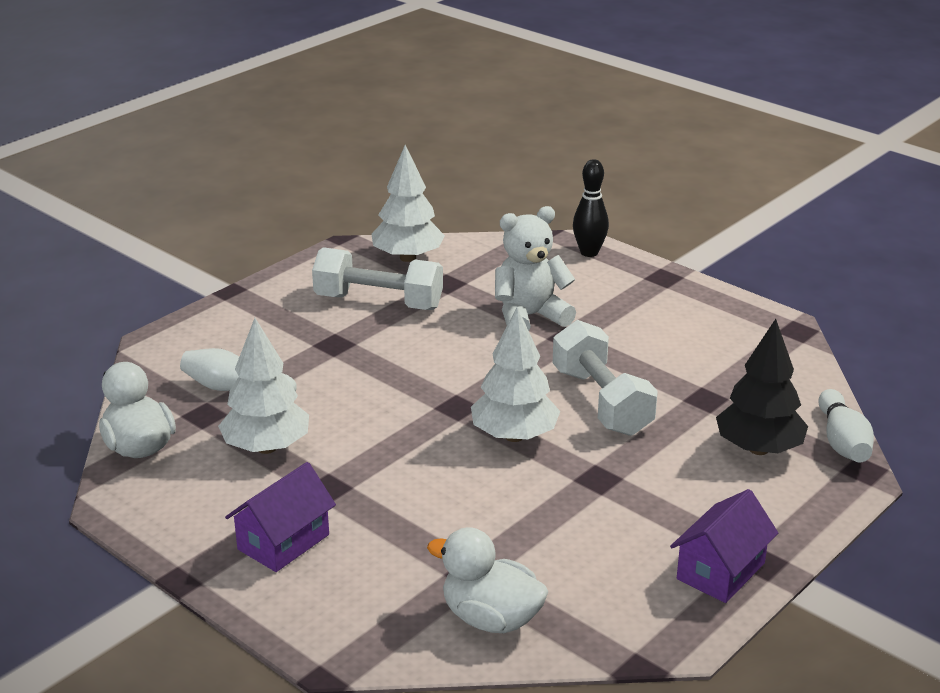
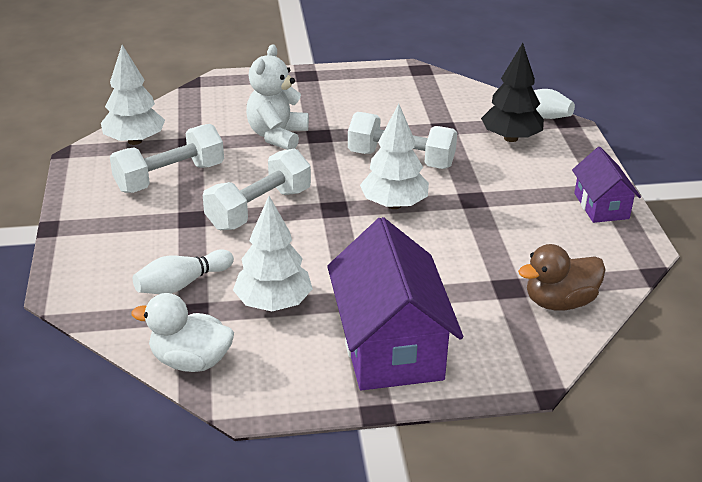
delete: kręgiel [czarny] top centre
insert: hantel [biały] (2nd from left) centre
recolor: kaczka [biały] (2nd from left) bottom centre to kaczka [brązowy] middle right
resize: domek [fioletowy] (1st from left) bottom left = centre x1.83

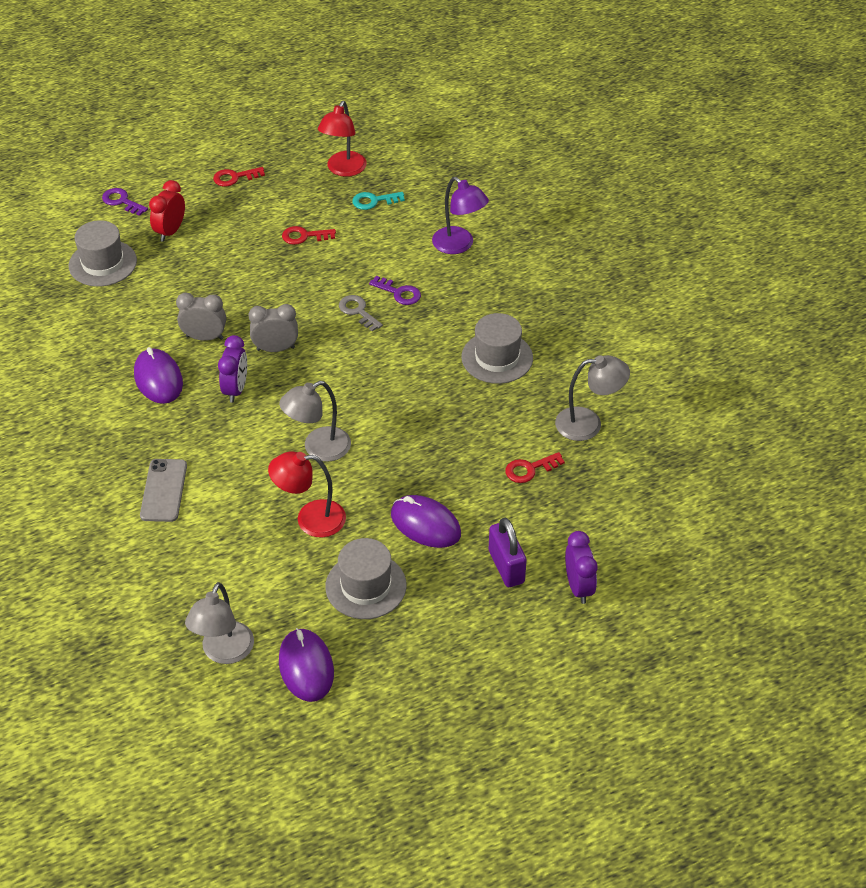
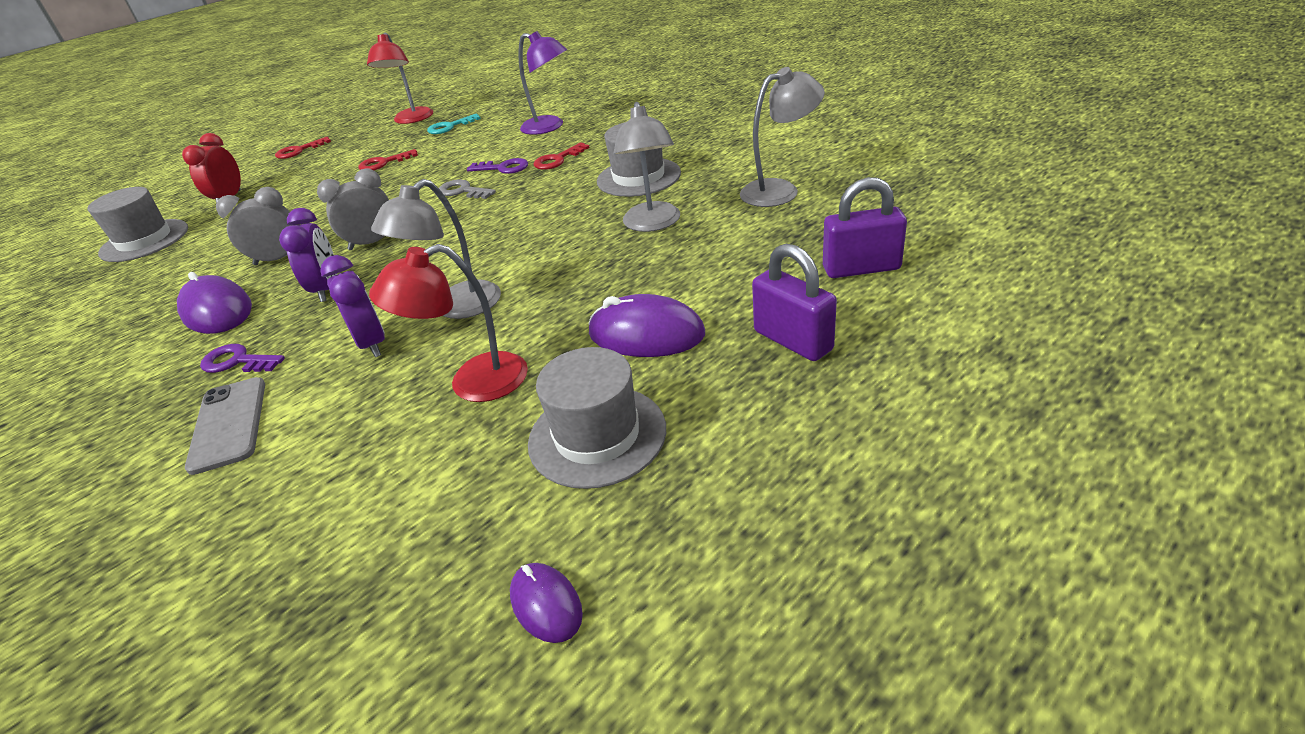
insert: kłódka [fioletowy] (2nd from left) top centre
move: klucz [fioletowy] (1st from left) top left to middle left; budzik [fioletowy] (2nd from left) middle right to middle left; klucz [czerwony] (3rd from left) centre to top centre; lampka [szary] (1st from left in the first image) bottom left to lampka [szary] (2nd from left) top centre
resize: myszka [fioletowy] (2nd from left) bottom centre = bottom centre x0.56

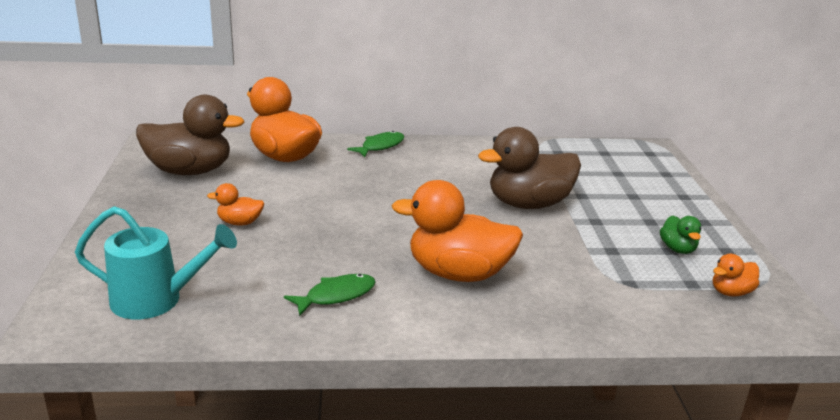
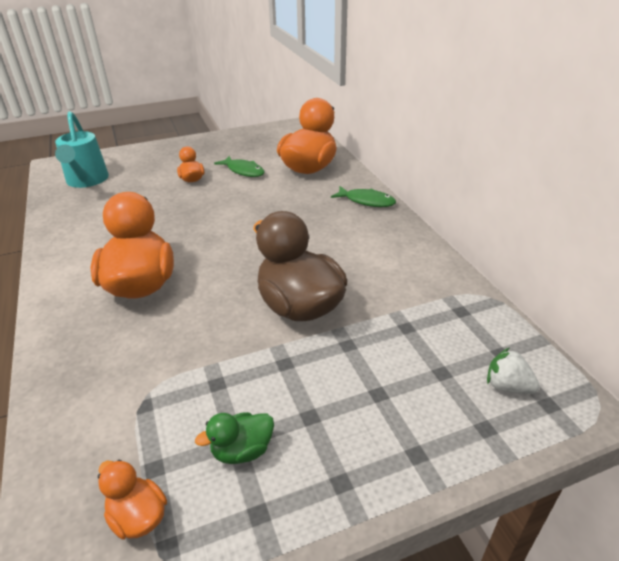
delete: kaczka [brązowy] (1st from left) top left
insert: truskawka [biały] middle right
move: ryba [zielony] (1st from left) bottom centre to top centre

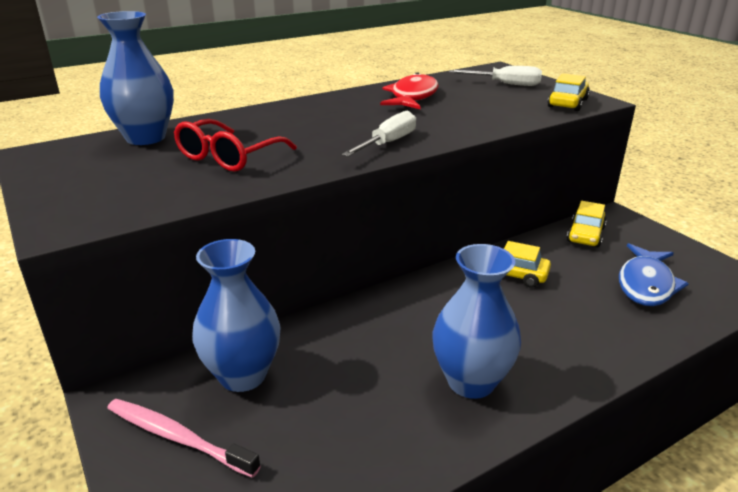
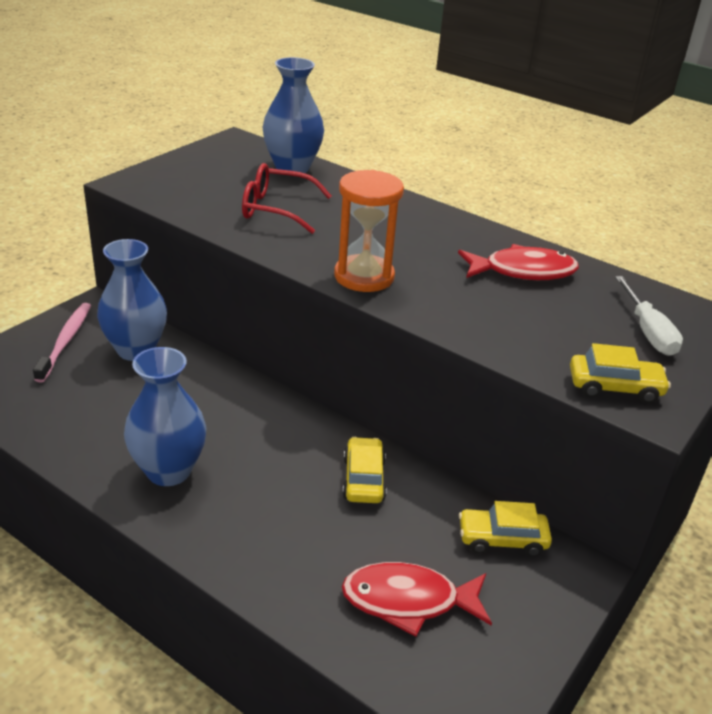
replace: śrubokręt [biały] (1st from left) top centre to klepsydra [pomarańczowy] top centre
recolor: ryba [niebieski] middle right to ryba [czerwony] (1st from left) bottom centre

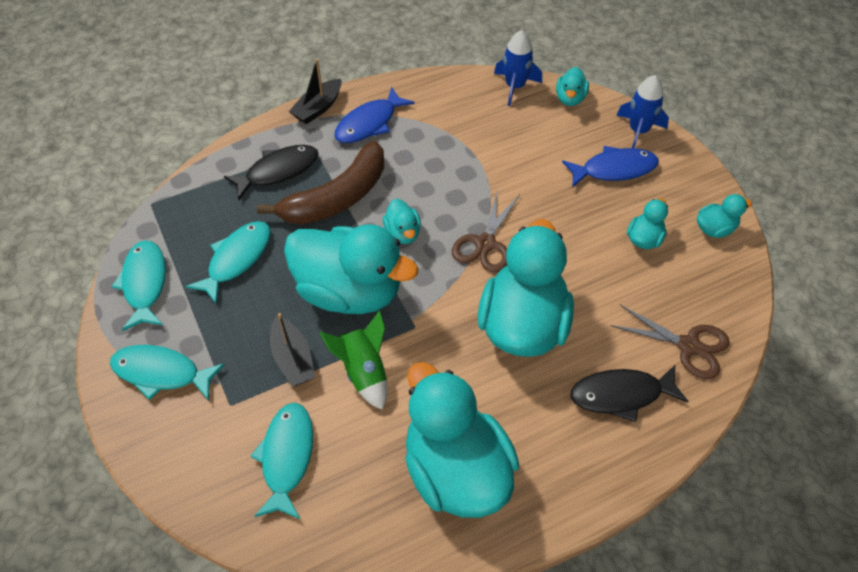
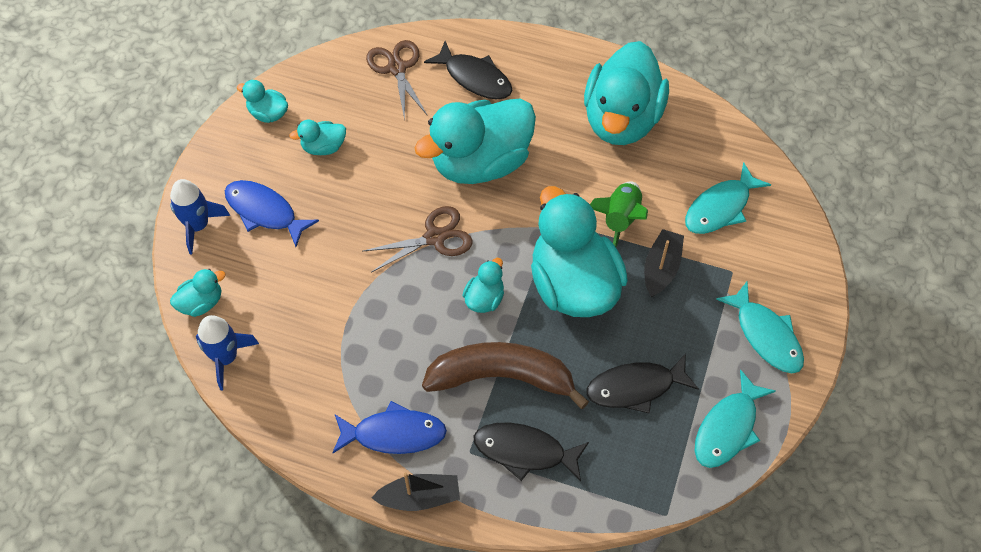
recolor: ryba [turkusowy] (3rd from left) middle left to ryba [czarny] (3rd from left) bottom centre

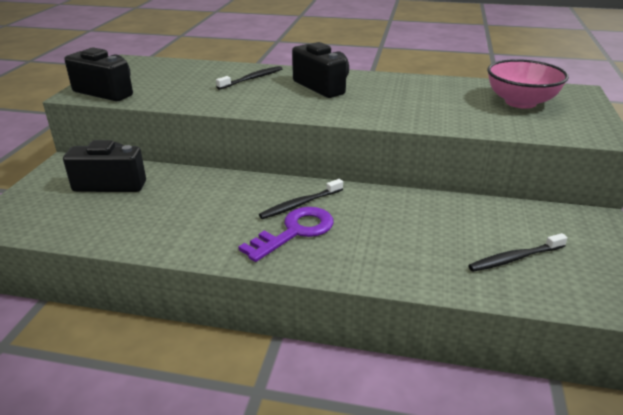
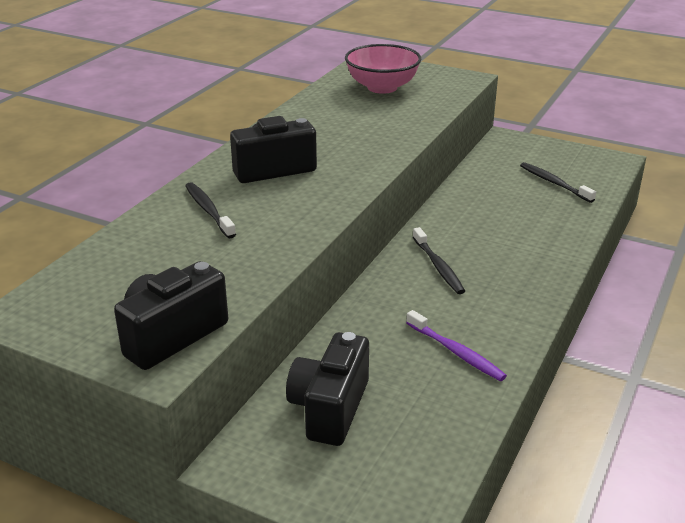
delete: klucz [fioletowy] centre
insert: szczoteczka do zębów [fioletowy] centre
rotate: szczoteczka do zębów [czarny] (3rd from left) middle right = middle right 150 degrees clockwise

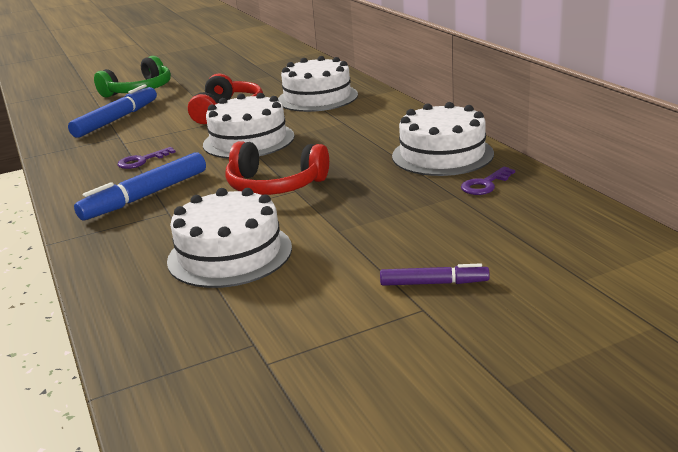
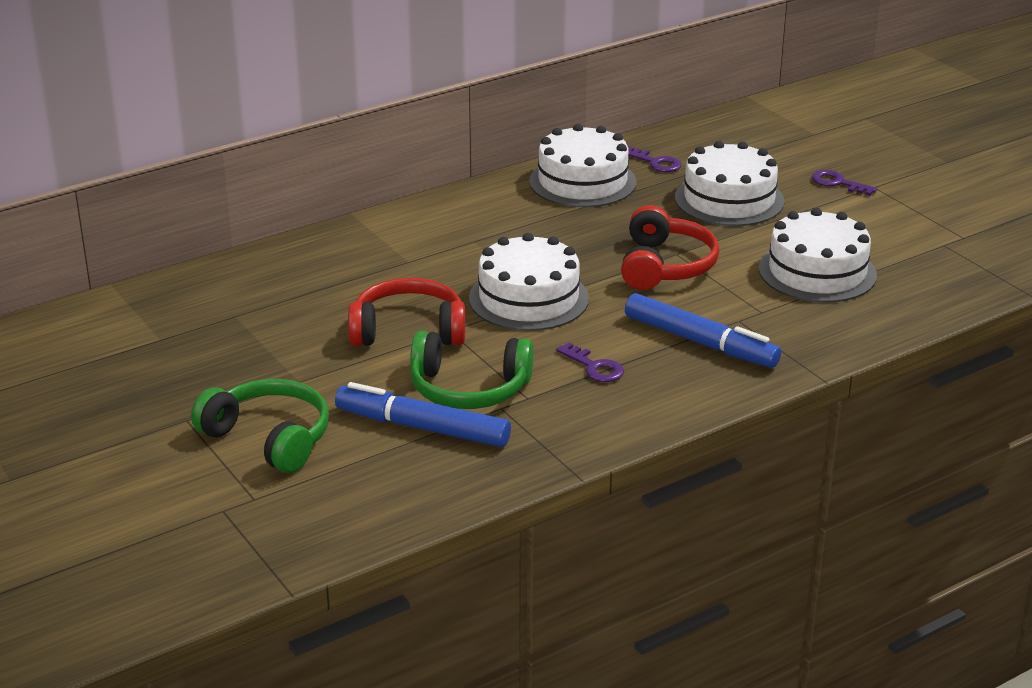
insert: słuchawki [zielony] (2nd from left) centre
move: tort [biały] (3rd from left) top centre to top right
replace: flamaster [fioletowy] centre to klucz [fioletowy] (3rd from left) top right

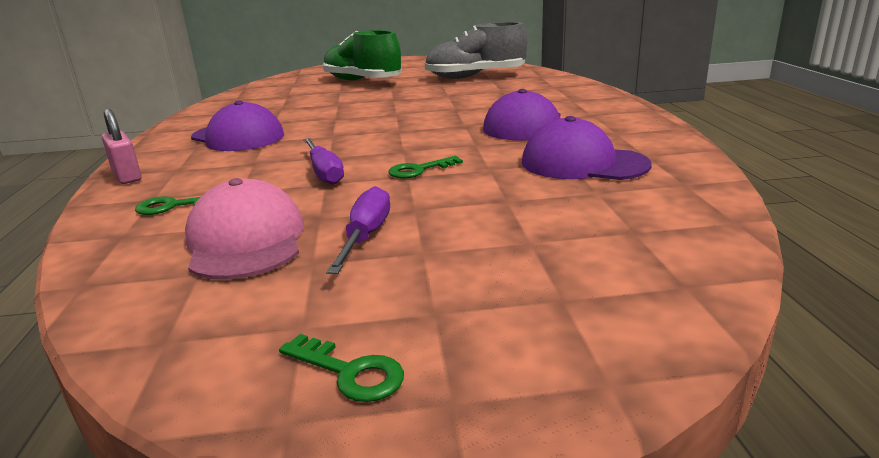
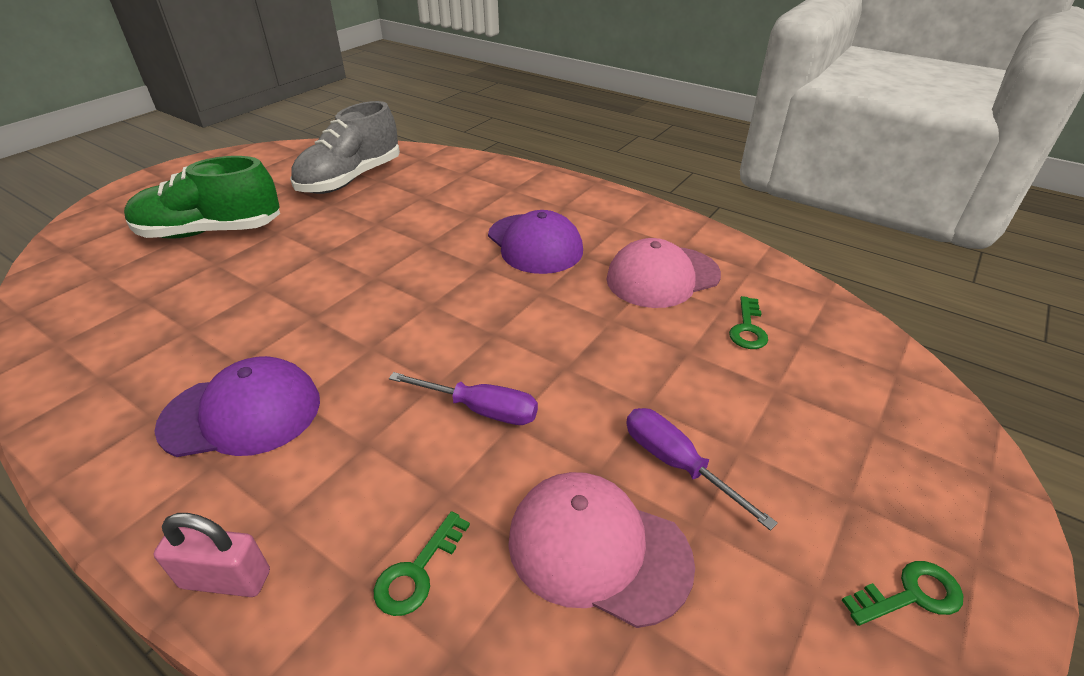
move: klucz [zielony] (3rd from left in the first image) centre to klucz [zielony] (2nd from left) middle right
recolor: czapka [fioletowy] (3rd from left) top right to czapka [różowy] (2nd from left) centre

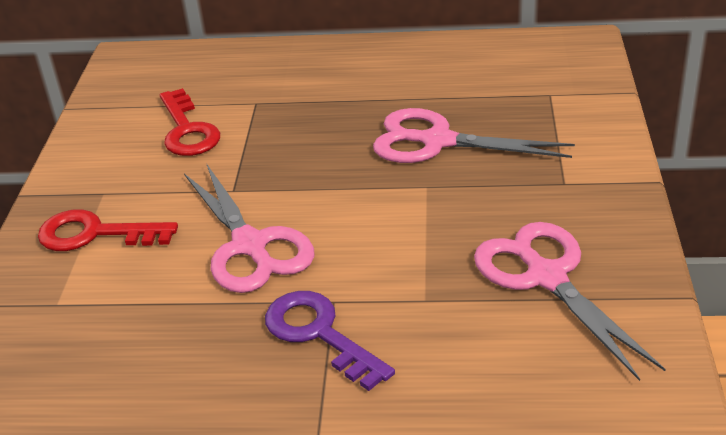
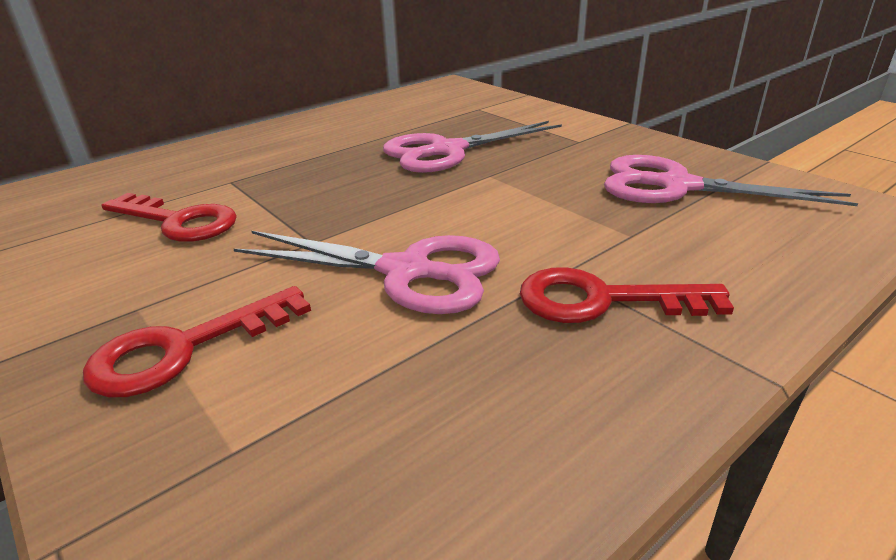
recolor: klucz [fioletowy] bottom centre to klucz [czerwony] (3rd from left) middle right

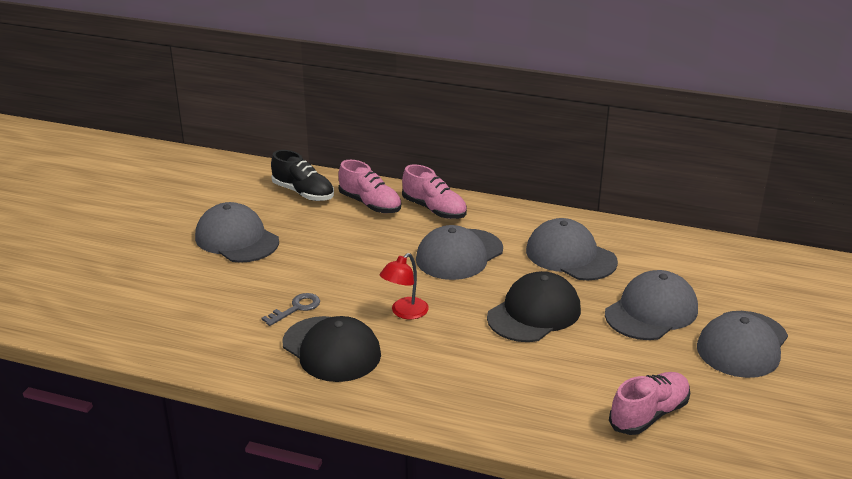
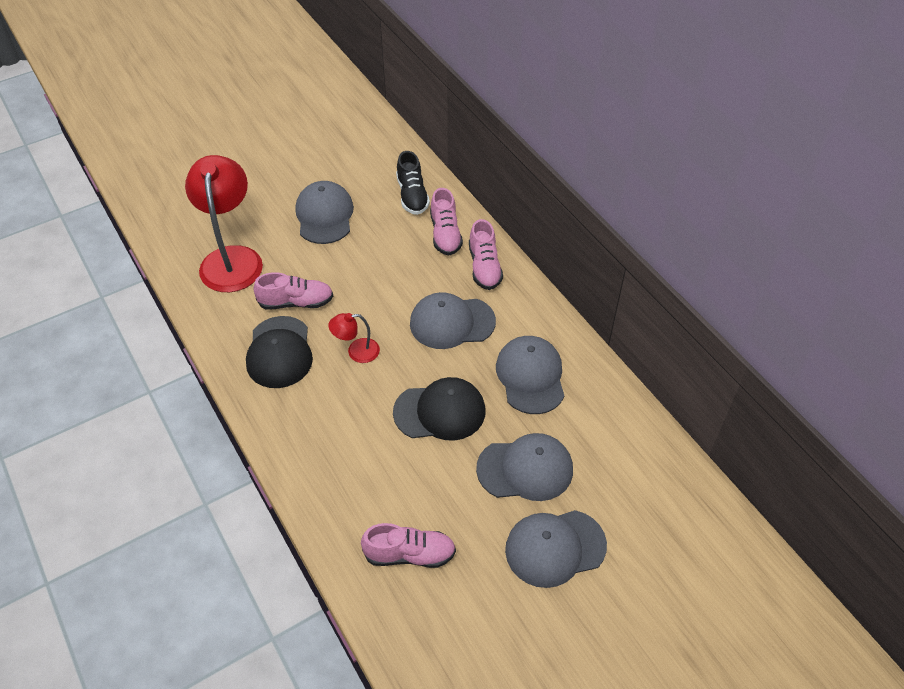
insert: lampka [czerwony] (1st from left) top left
replace: klucz [szary] centre to but [różowy] (1st from left) middle left

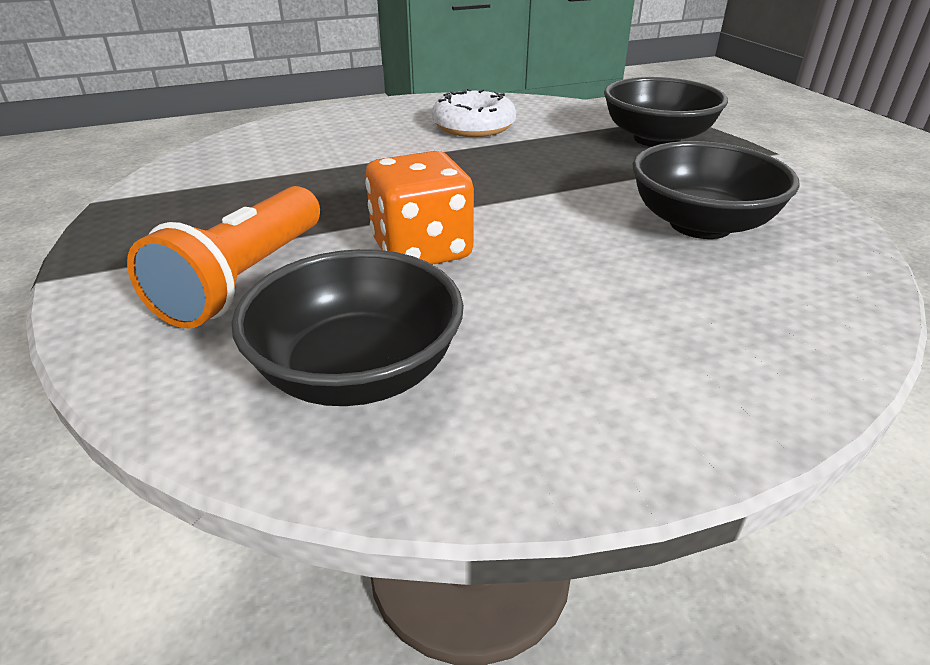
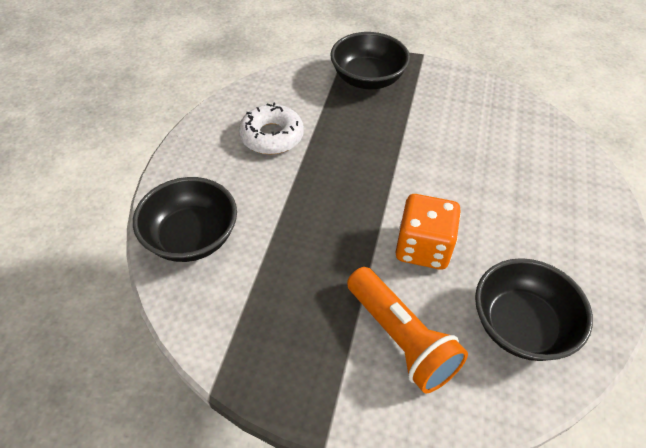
move: miska [czarny] (3rd from left in the first image) top right to miska [czarny] (1st from left) middle left

